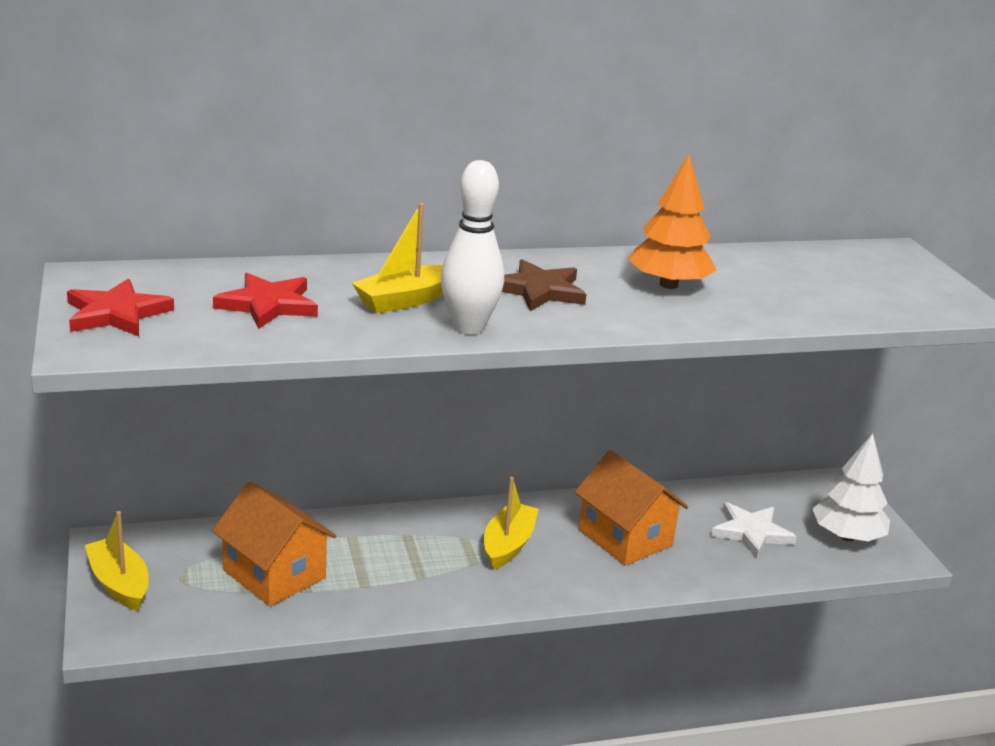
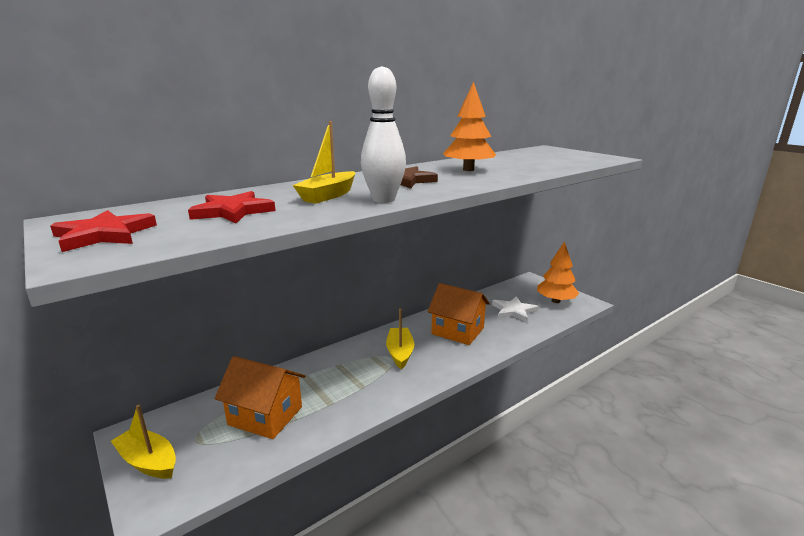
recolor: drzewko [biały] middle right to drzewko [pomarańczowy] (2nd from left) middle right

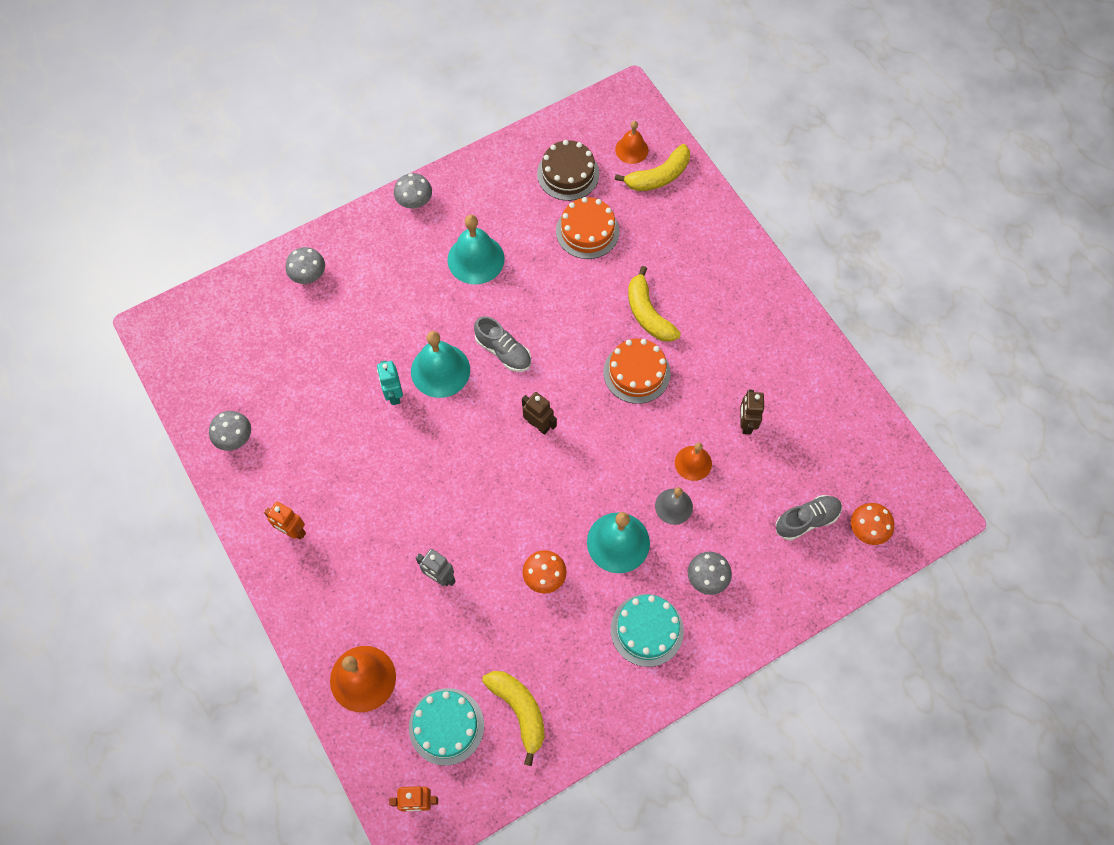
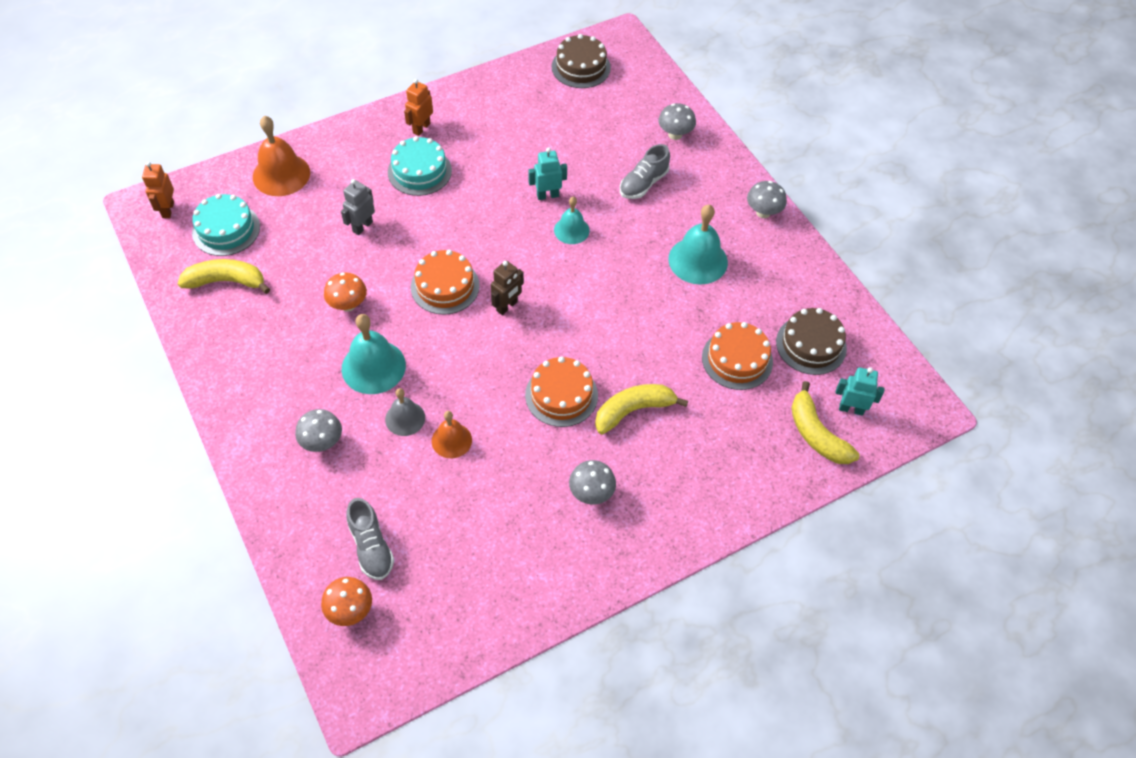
delete: robot [brązowy] (2nd from left) middle right
insert: tort [pomarańczowy] (1st from left) centre; tort [brązowy] (1st from left) top centre
move: tort [turkusowy] (2nd from left) bottom centre to top centre; grzyb [szary] (1st from left in the first image) middle left to grzyb [szary] (2nd from left) centre; but [szary] (1st from left in the first image) centre to but [szary] (2nd from left) top centre
replace: dzwonek [pomarańczowy] (2nd from left) top centre to robot [turkusowy] (2nd from left) middle right
rotate: banan [żółty] (1st from left) bottom centre = middle left 150 degrees counterclockwise
resize: dzwonek [turkusowy] (1st from left in the first image) centre = top centre x0.61

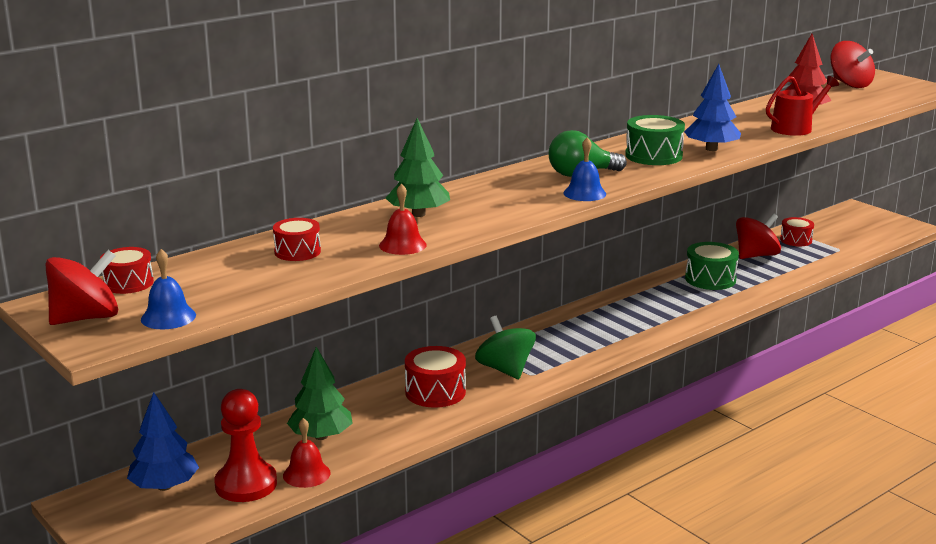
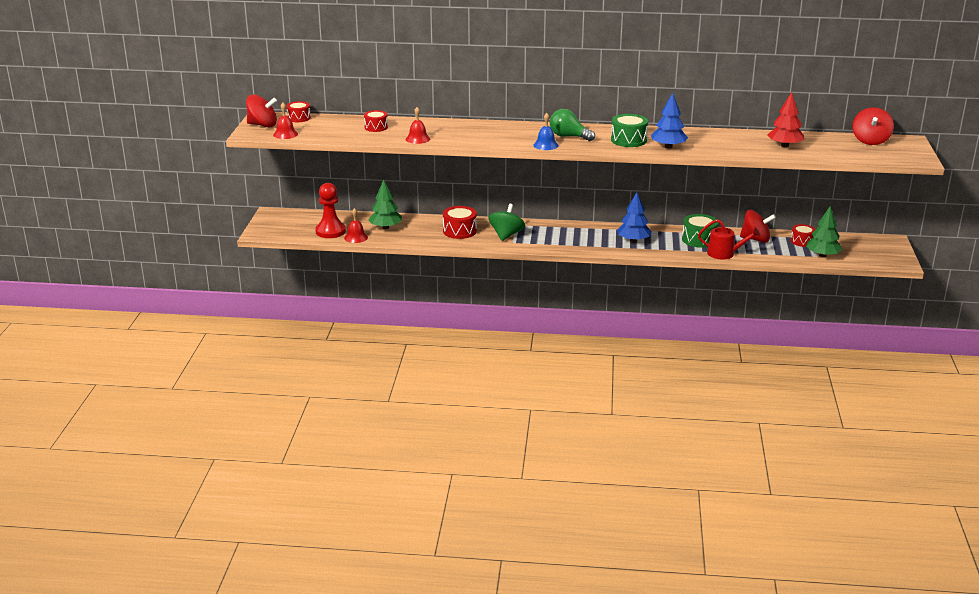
move: drzewko [niebieski] (1st from left) bottom left to centre; konewka [czerwony] top right to middle right; drzewko [zielony] (2nd from left) top centre to middle right
recolor: dzwonek [niebieski] (1st from left) middle left to dzwonek [czerwony] (1st from left) top left

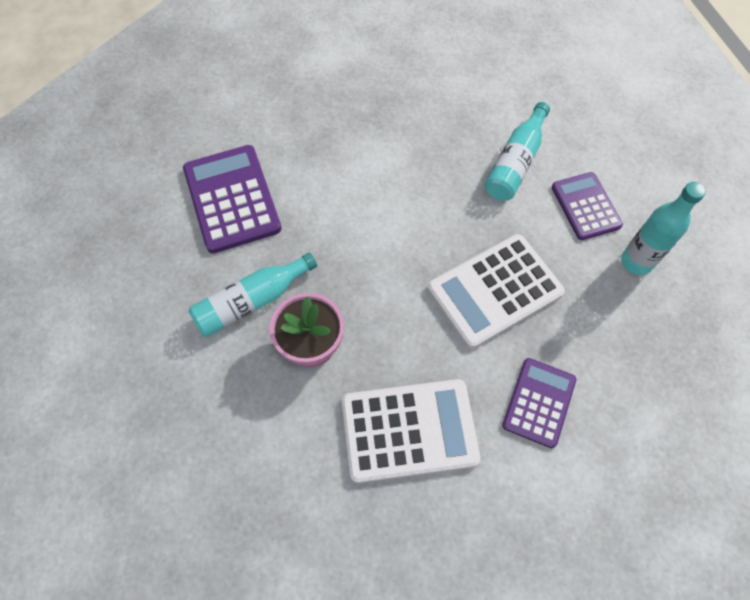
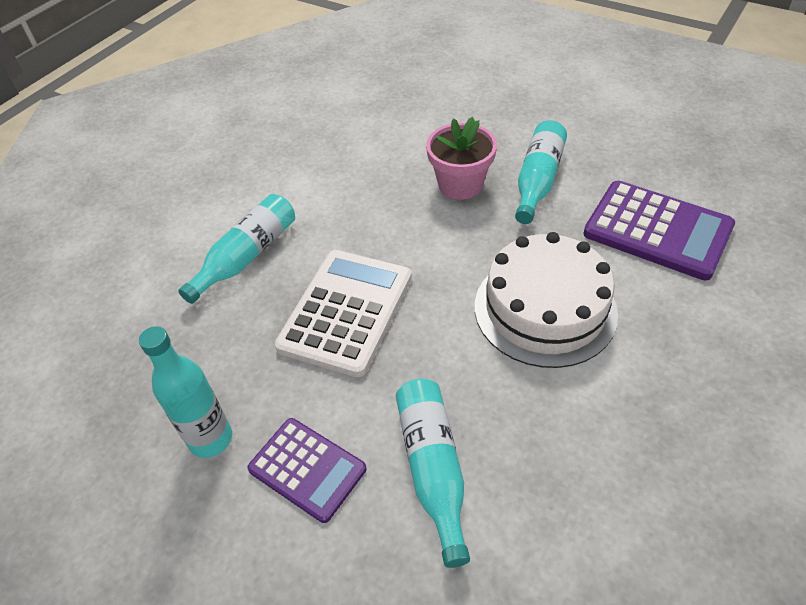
delete: kalkulator [biały] (1st from left) bottom centre
insert: tort [biały] middle right
replace: kalkulator [fioletowy] (2nd from left) bottom right to butelka [turkusowy] (2nd from left) middle left

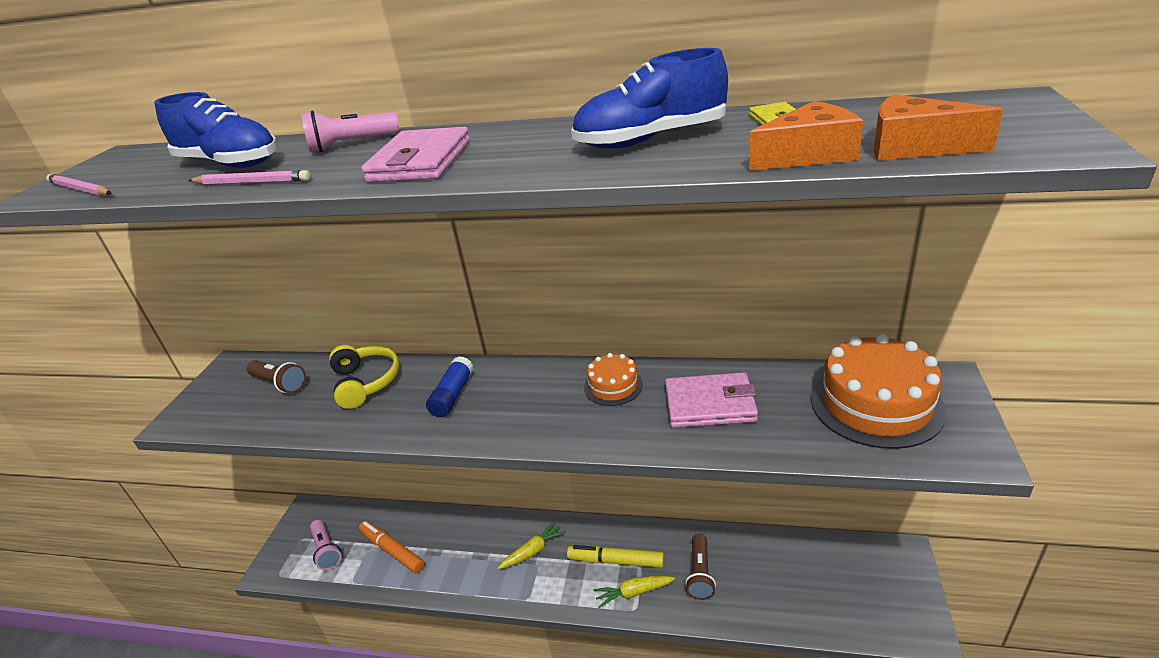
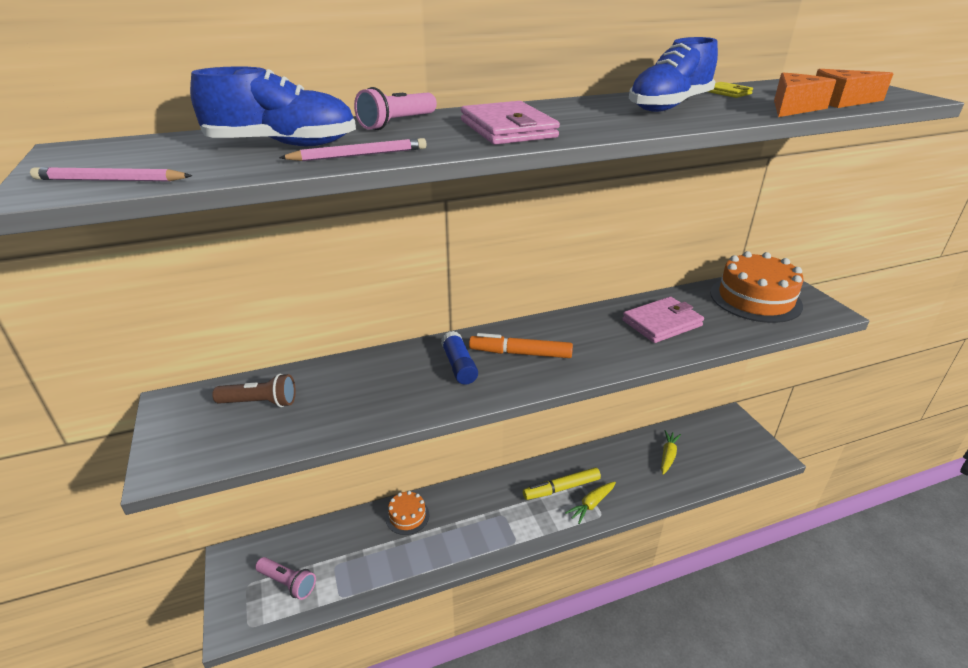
delete: słuchawki [żółty] middle left; latarka [brązowy] (2nd from left) bottom centre
move: tort [pomarańczowy] (1st from left) centre to bottom centre; flamaster [pomarańczowy] bottom centre to centre; marchewka [żółty] (1st from left in the first image) bottom centre to marchewka [żółty] (2nd from left) bottom right

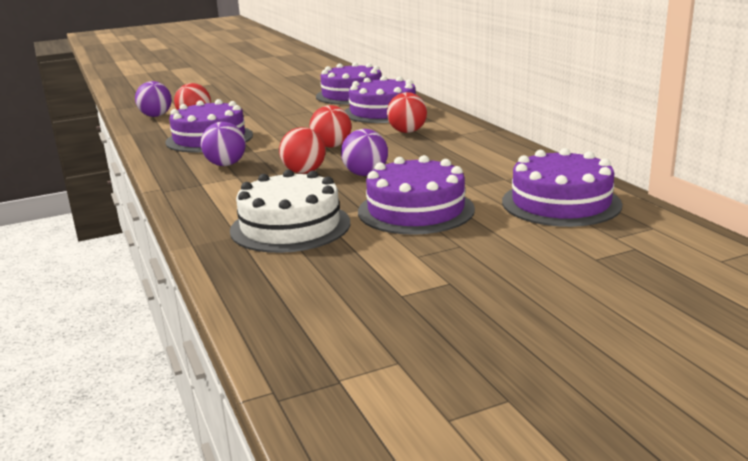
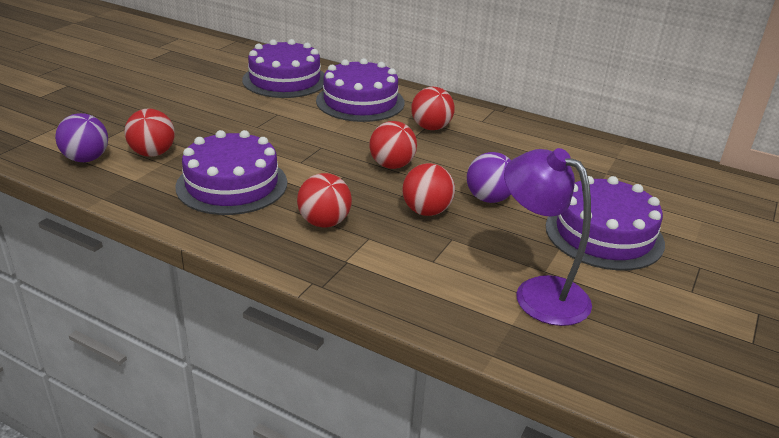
delete: tort [fioletowy] (5th from left) middle right
replace: tort [biały] centre to lampka [fioletowy] middle right
recolor: piłka [fioletowy] (2nd from left) top left to piłka [czerwony] (2nd from left) centre

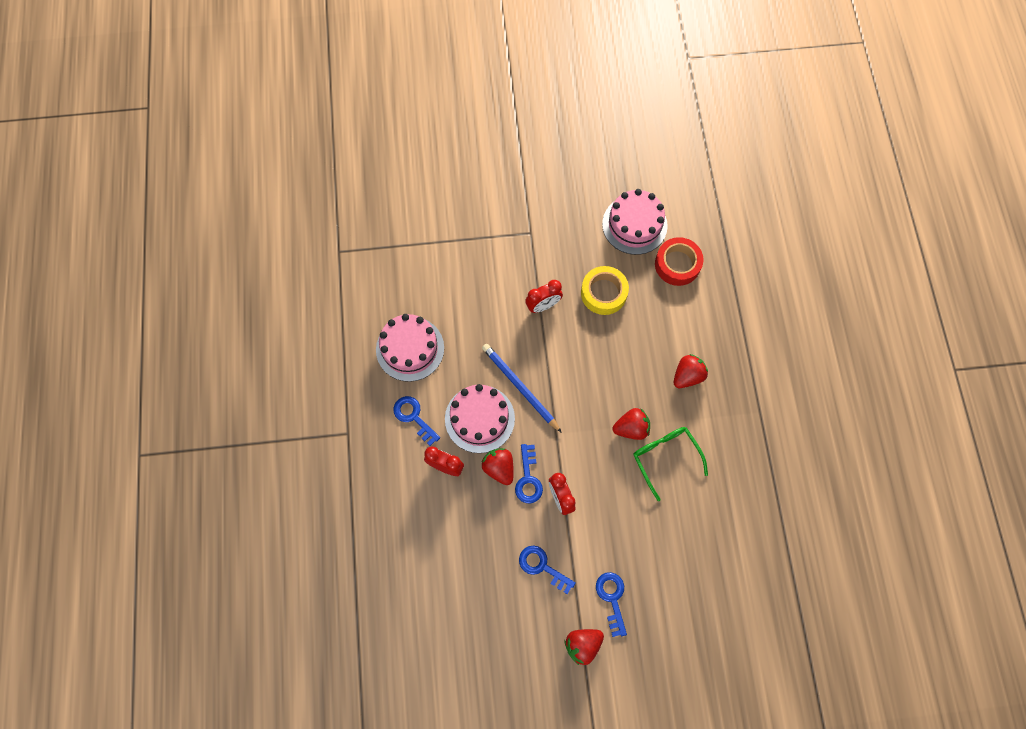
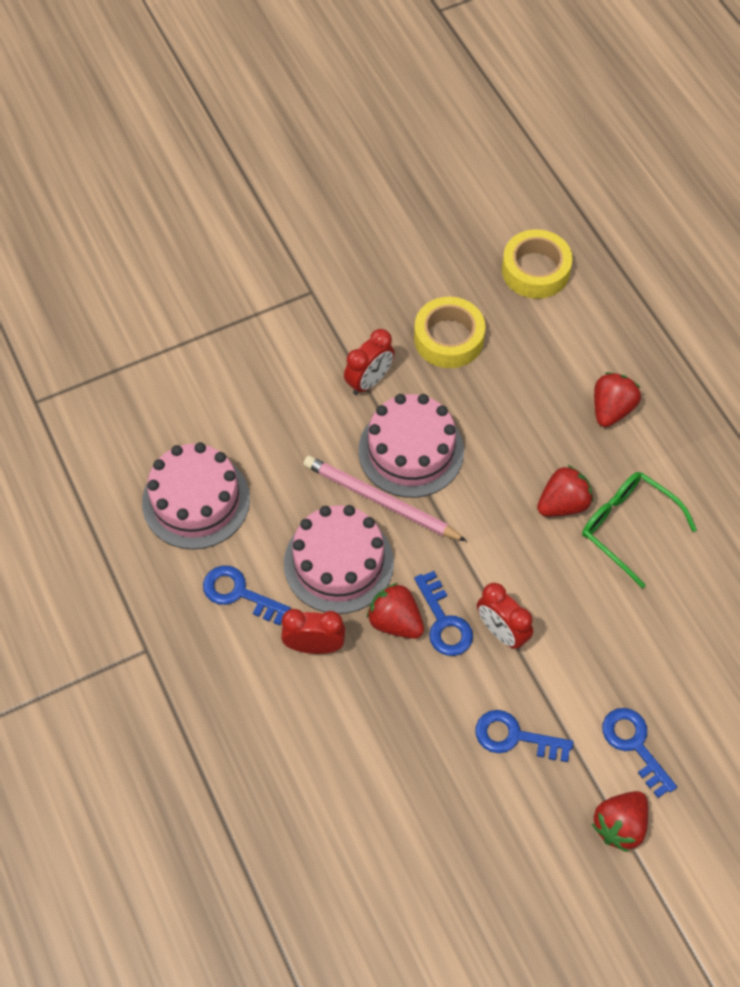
move: tort [różowy] (3rd from left) top centre to centre
recolor: ołówek [niebieski] centre to ołówek [różowy] centre; taśma klejąca [czerwony] centre to taśma klejąca [żółty] (2nd from left) top right

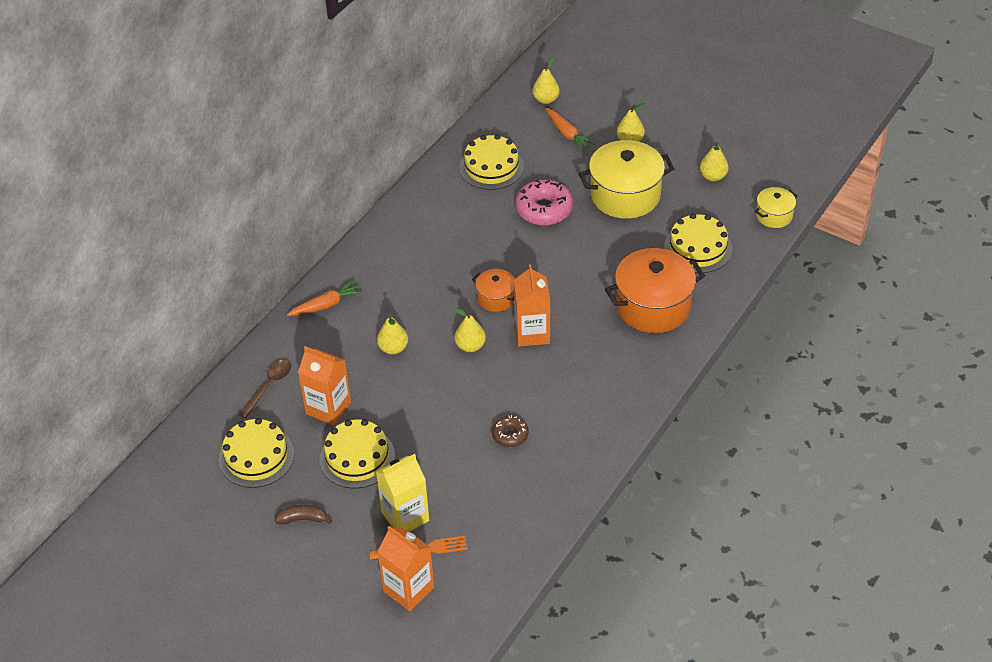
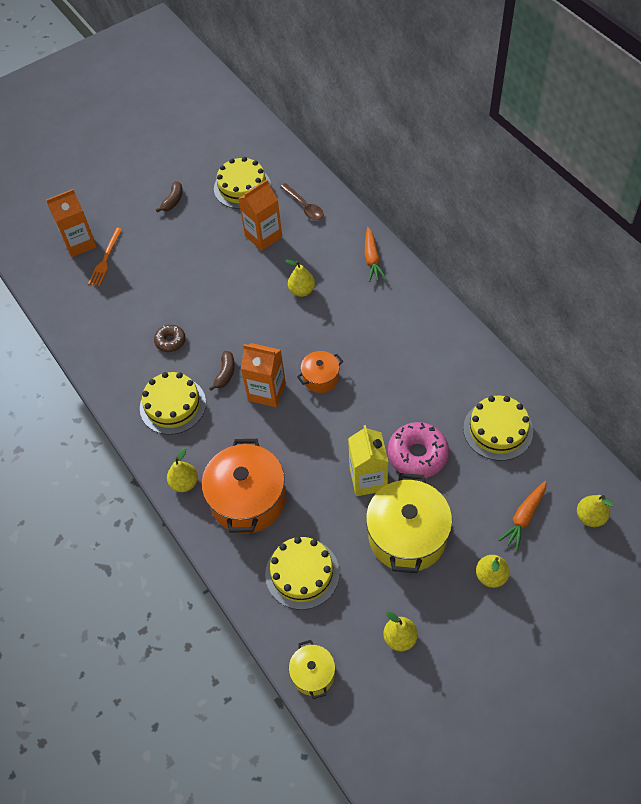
insert: banan [brązowy] (2nd from left) centre
move: tort [żółty] (2nd from left in the first image) bottom centre to tort [żółty] (1st from left) middle left; gruszka [żółty] (2nd from left in the first image) centre to gruszka [żółty] (1st from left) middle left; karton mleka [żółty] bottom centre to centre
rotate: marchewka [pomarańczowy] (2nd from left) top centre = middle right 45 degrees counterclockwise

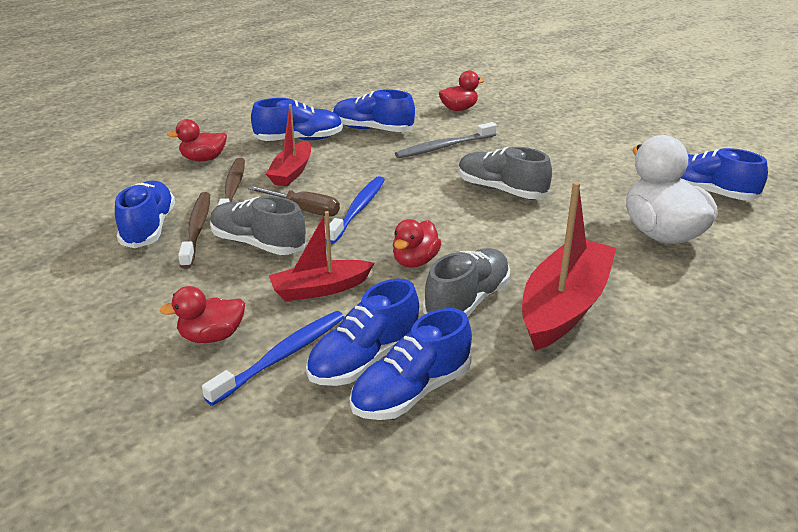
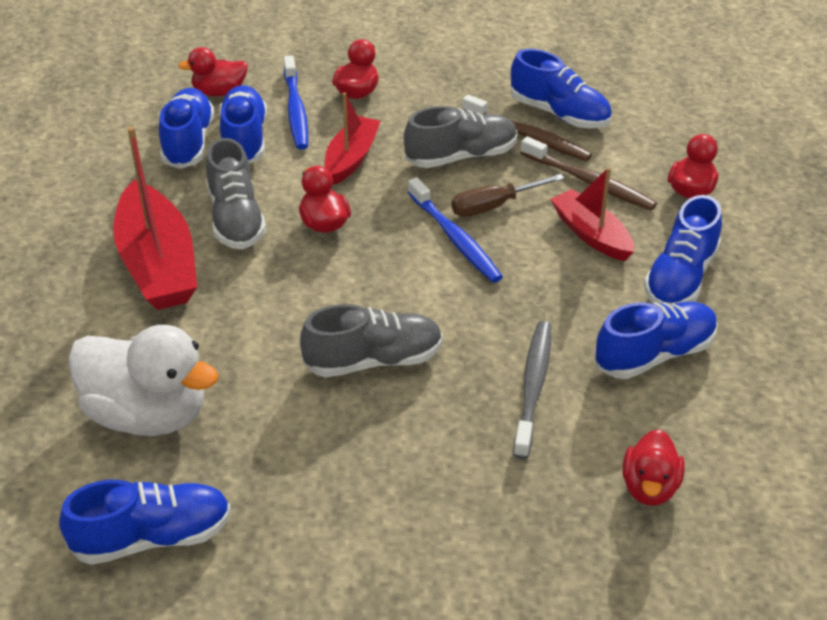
insert: kaczka [czerwony] (1st from left) top left

